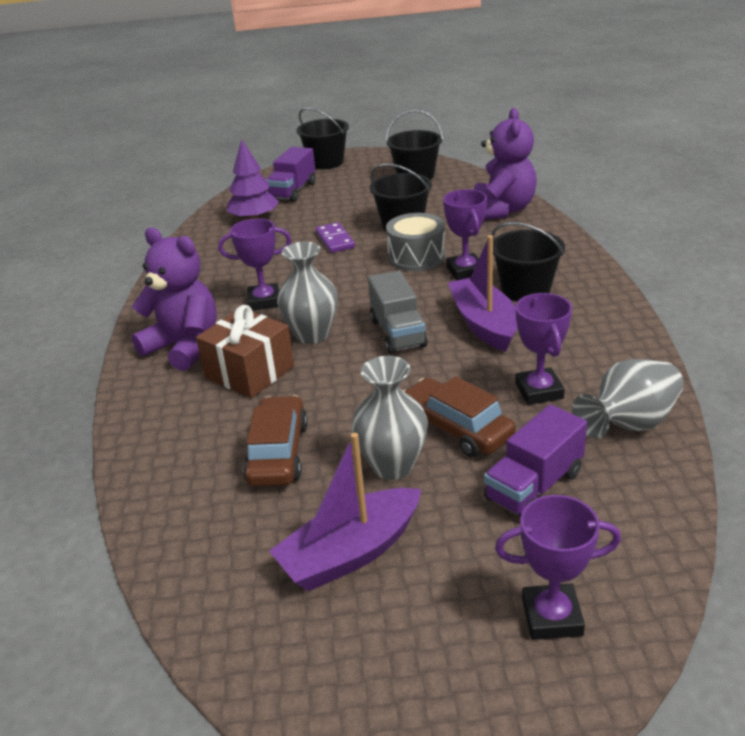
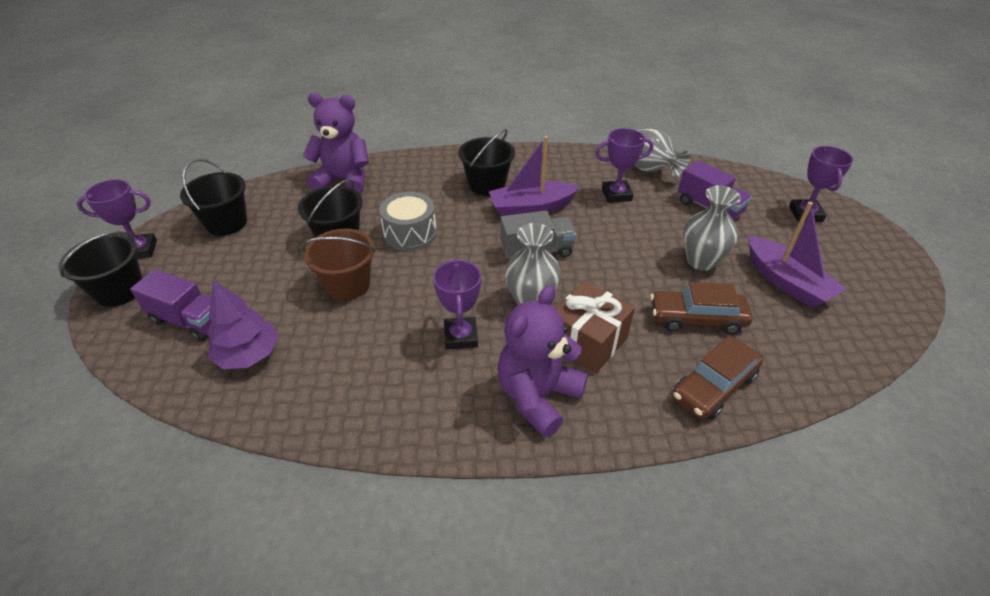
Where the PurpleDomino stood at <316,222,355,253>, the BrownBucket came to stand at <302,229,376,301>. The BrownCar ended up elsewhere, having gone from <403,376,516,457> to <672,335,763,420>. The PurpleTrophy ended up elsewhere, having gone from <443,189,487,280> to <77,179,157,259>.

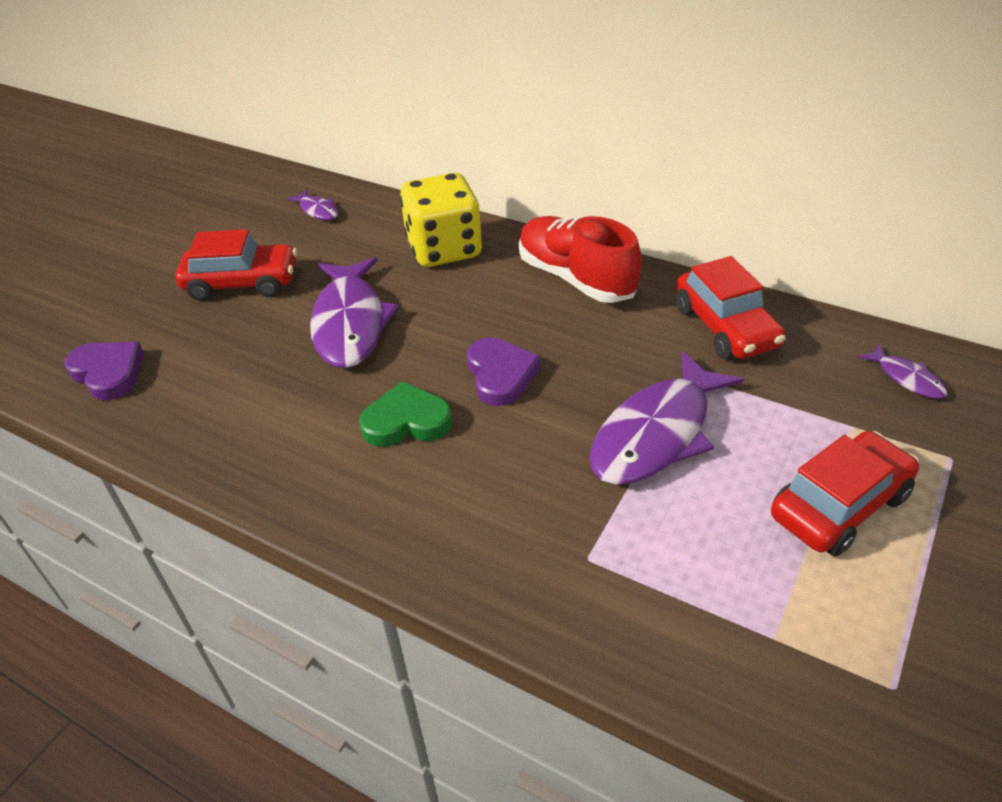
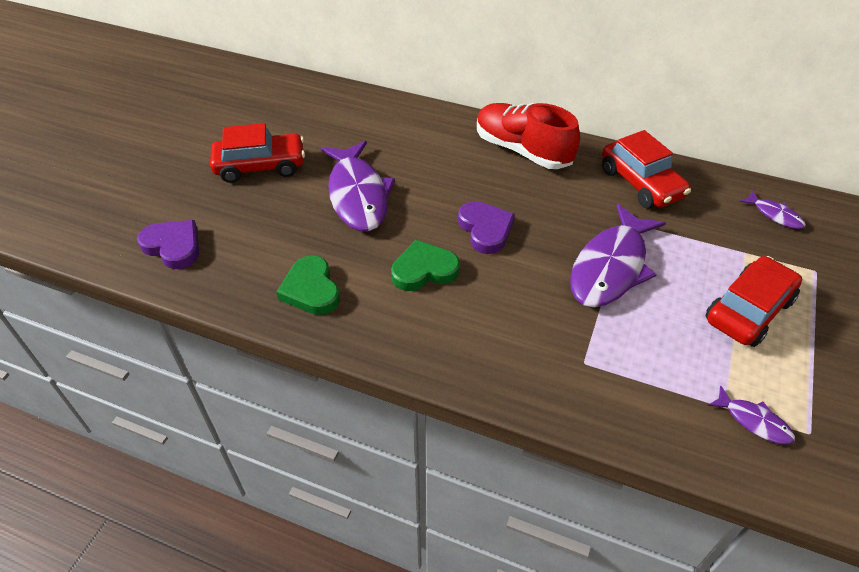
The PurpleFish ended up elsewhere, having gone from <287,189,338,220> to <708,386,795,444>. The second view lost the YellowDice at <400,173,483,267>. The second view gained the GreenHeart at <276,255,340,315>.

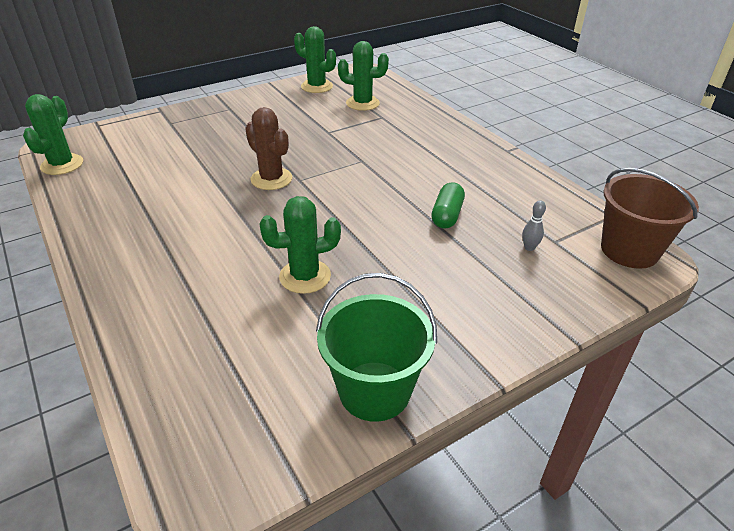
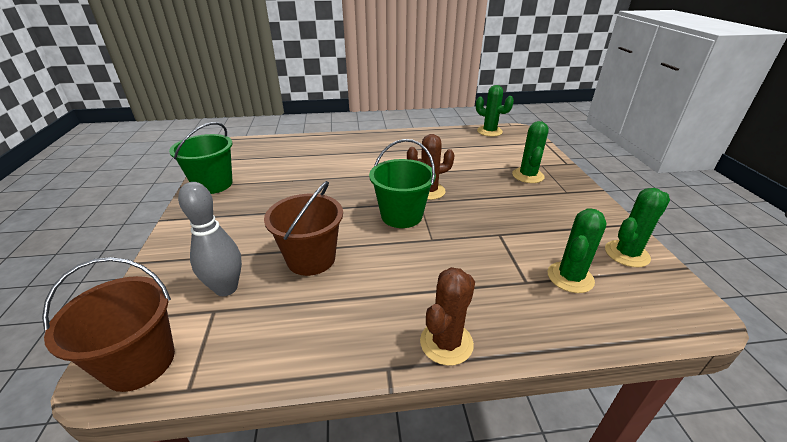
The GreenCactus ended up elsewhere, having gone from <259,196,341,294> to <512,121,549,183>. Where the GreenCapsule stood at <431,182,465,229>, the BrownBucket came to stand at <264,181,343,276>. The size of the GreyBowlingPin at <522,200,546,251> changed by a factor of 2.27. The second view gained the GreenBucket at <369,139,436,228>. The second view gained the BrownCactus at <420,267,475,366>.

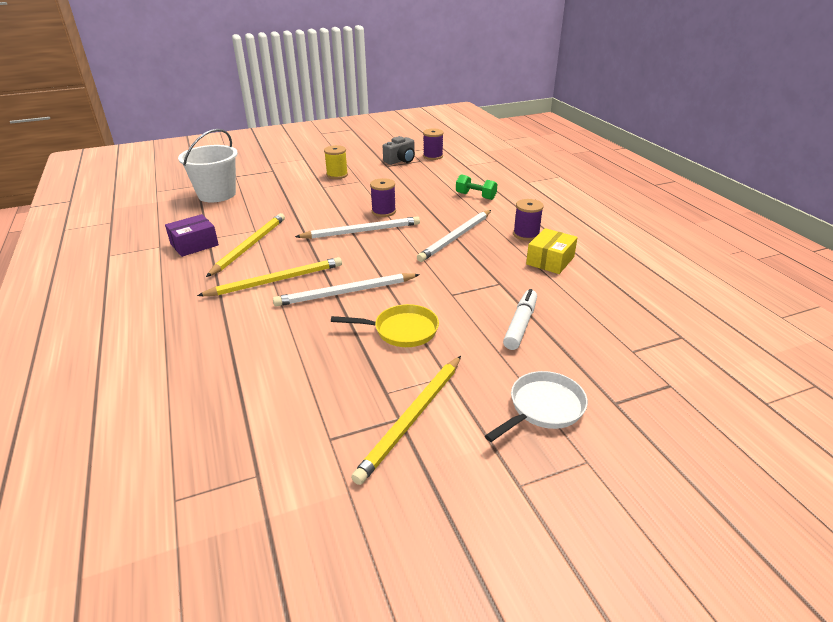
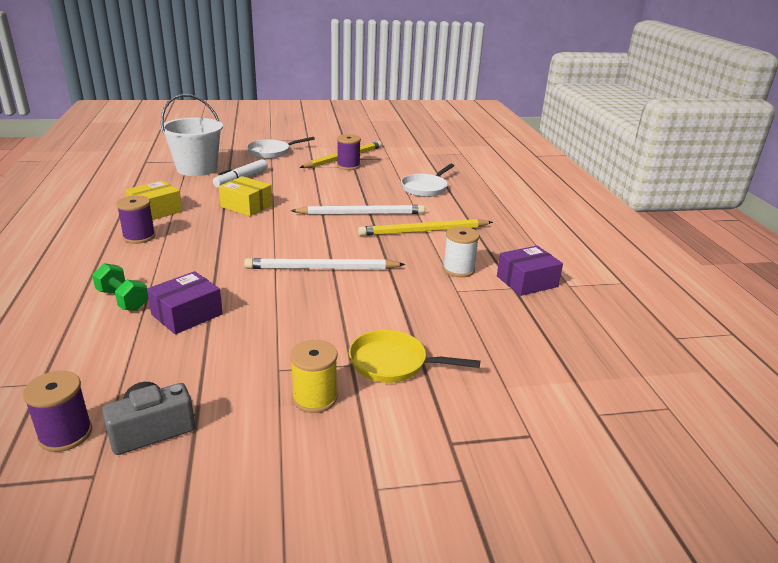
The WhiteBucket ended up elsewhere, having gone from <178,129,238,202> to <161,94,223,176>. Where the YellowPencil stood at <206,213,285,277>, the WhiteSpool came to stand at <443,226,480,277>. The YellowPan ended up elsewhere, having gone from <331,304,439,347> to <349,330,480,383>. The PurpleSpool ended up elsewhere, having gone from <370,178,396,217> to <337,134,361,170>. The second view lost the WhitePencil at <417,210,491,262>. The second view gained the PurpleBox at <147,271,223,334>. The second view gained the YellowBox at <219,176,272,216>. The second view gained the WhitePan at <401,164,454,197>.

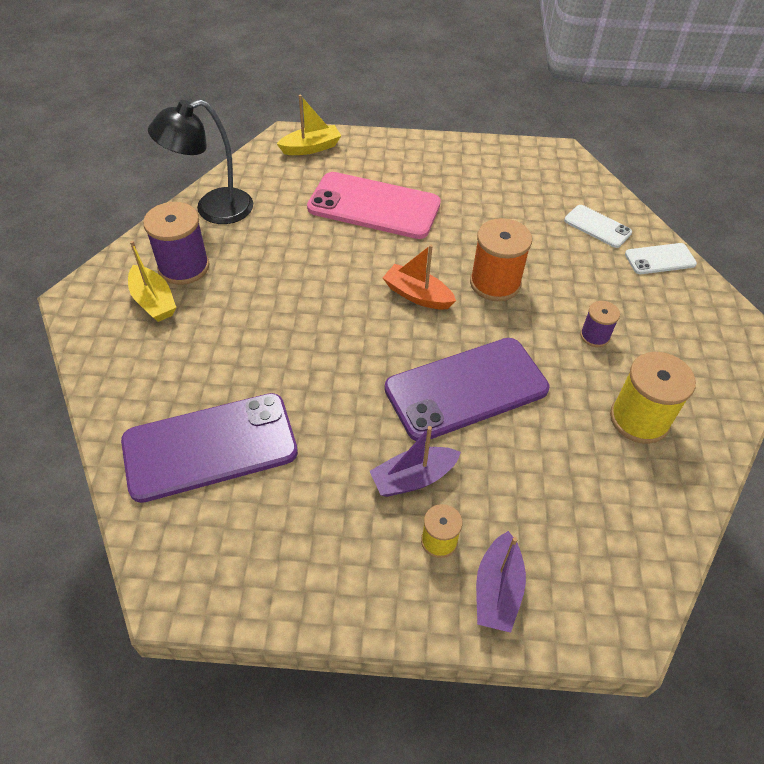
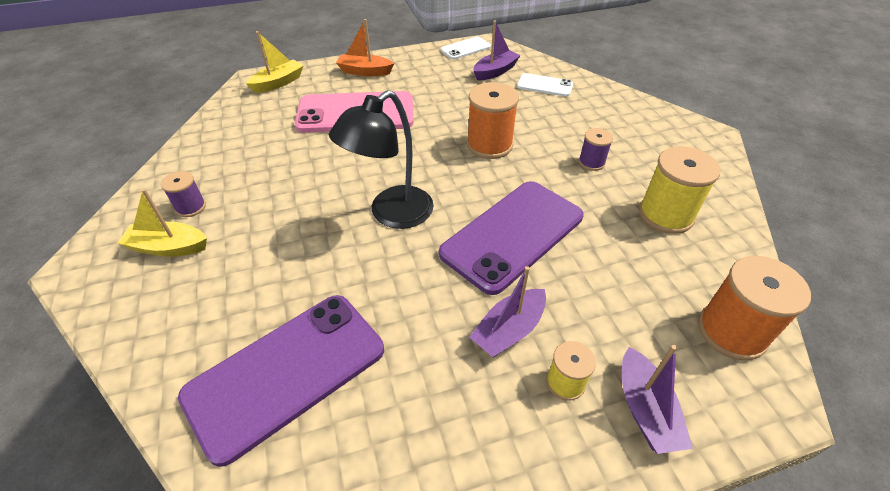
The YellowBoat at <128,241,176,322> ended up facing another way, 150 degrees clockwise from before. The size of the PurpleSpool at <143,202,210,285> changed by a factor of 0.55. The BlackLamp ended up elsewhere, having gone from <148,100,253,224> to <329,90,434,229>. The OrangeBoat ended up elsewhere, having gone from <382,244,456,310> to <336,19,394,76>. The WhitePhone ended up elsewhere, having gone from <625,243,697,274> to <441,36,491,59>. The second view gained the PurpleBoat at <474,20,521,81>. The second view gained the OrangeSpool at <698,256,811,360>.

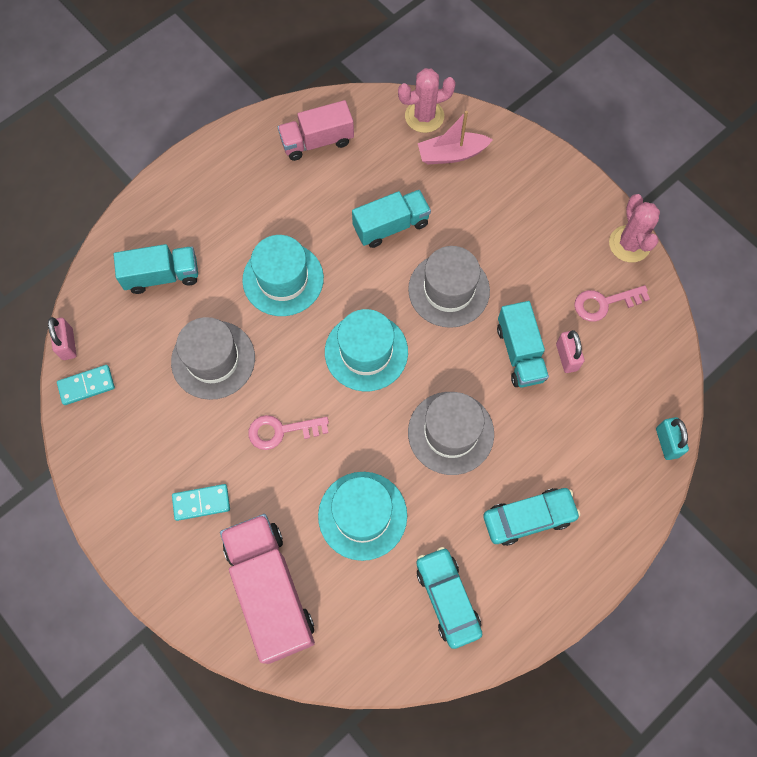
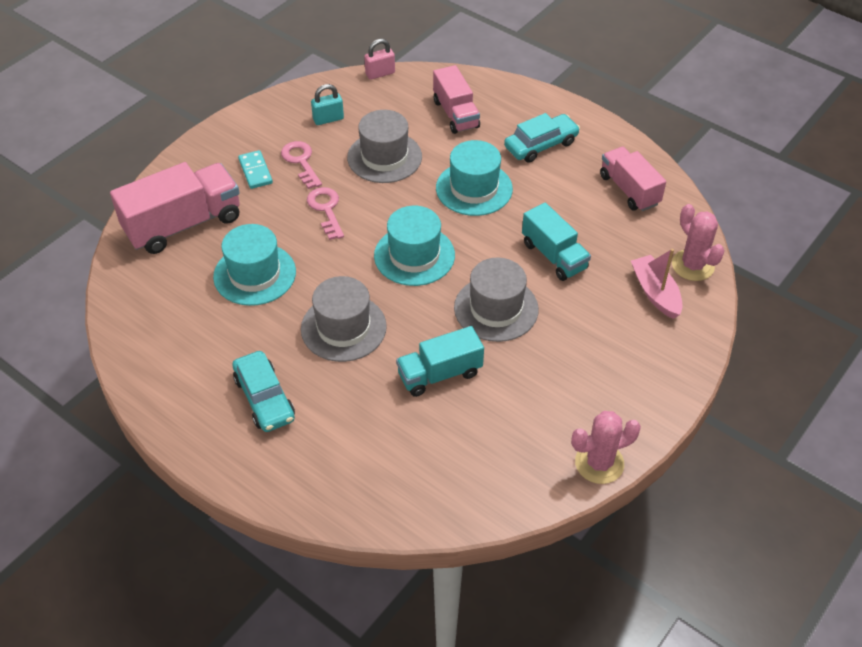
The second view lost the TurquoiseDomino at <57,365,115,405>. What was the TurquoiseTruck at <113,244,198,294> turned into the PinkTruck at <433,65,480,134>. The TurquoiseCar ended up elsewhere, having gone from <416,547,482,649> to <504,113,580,163>. The second view lost the PinkPadlock at <556,330,584,373>. The PinkKey ended up elsewhere, having gone from <574,285,650,322> to <281,141,322,189>. The TurquoisePadlock ended up elsewhere, having gone from <656,417,689,460> to <311,84,344,125>.

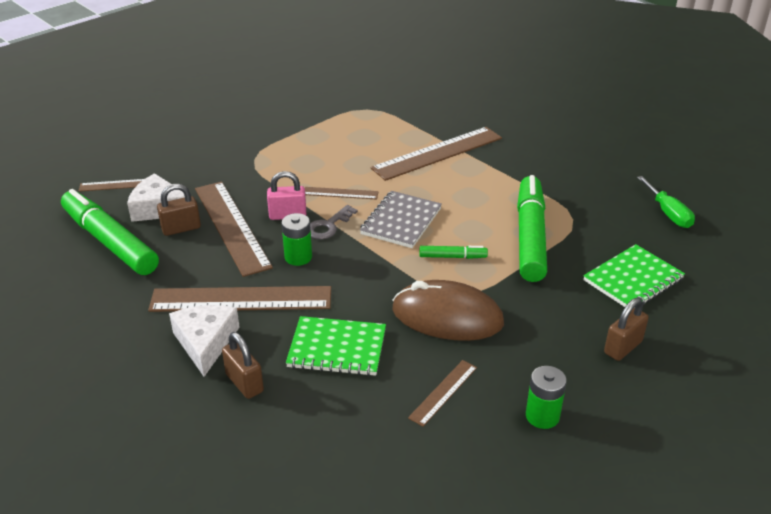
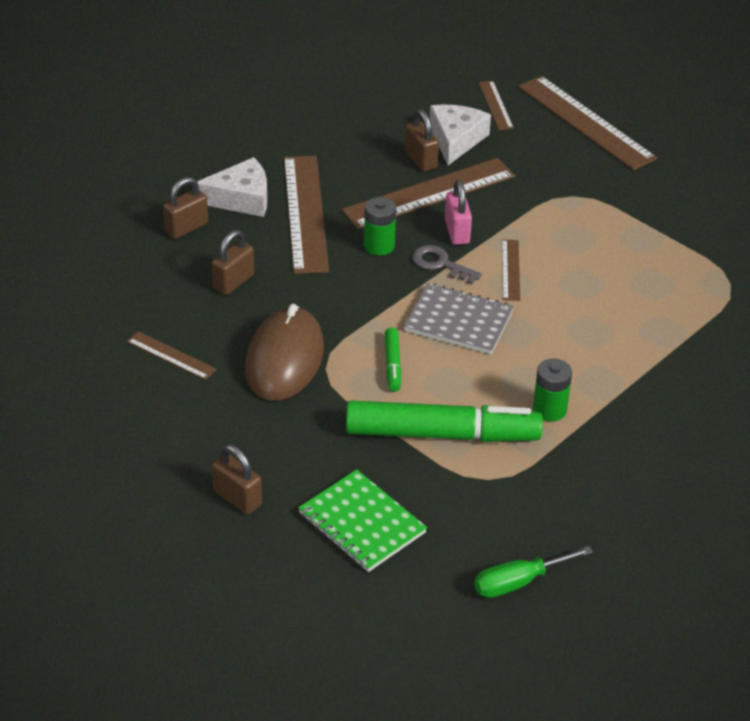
The second view lost the GreenMarker at <61,189,159,275>. Where the GreenNotebook stood at <286,316,386,376>, the BrownPadlock came to stand at <212,230,254,295>. The BrownRuler ended up elsewhere, having gone from <371,127,502,181> to <518,76,657,170>. The GreenBattery ended up elsewhere, having gone from <526,366,567,429> to <533,358,572,422>.

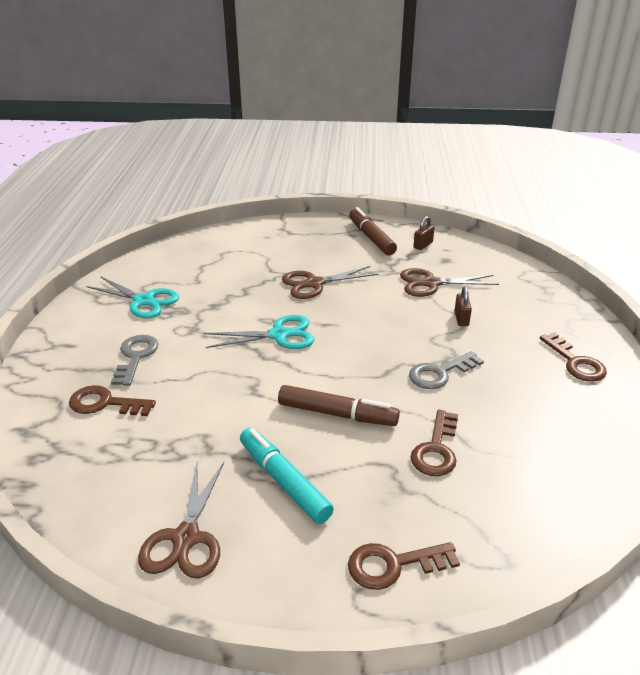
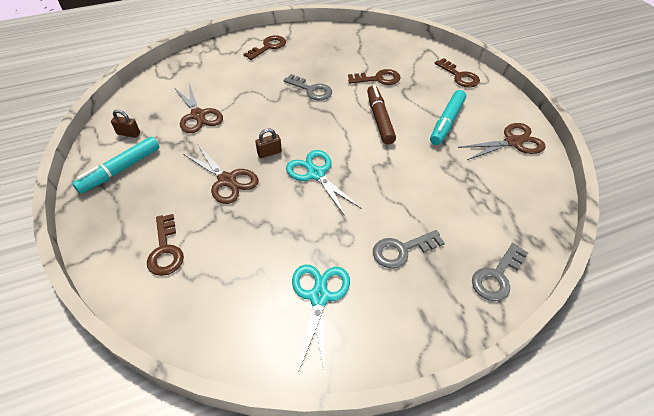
The BrownKey ended up elsewhere, having gone from <69,385,156,416> to <147,214,184,276>. What was the BrownMarker at <349,207,397,255> turned into the TurquoiseMarker at <72,137,159,194>. The BrownPadlock ended up elsewhere, having gone from <454,286,472,326> to <255,128,282,158>. The second view gained the GreyKey at <472,243,529,301>.

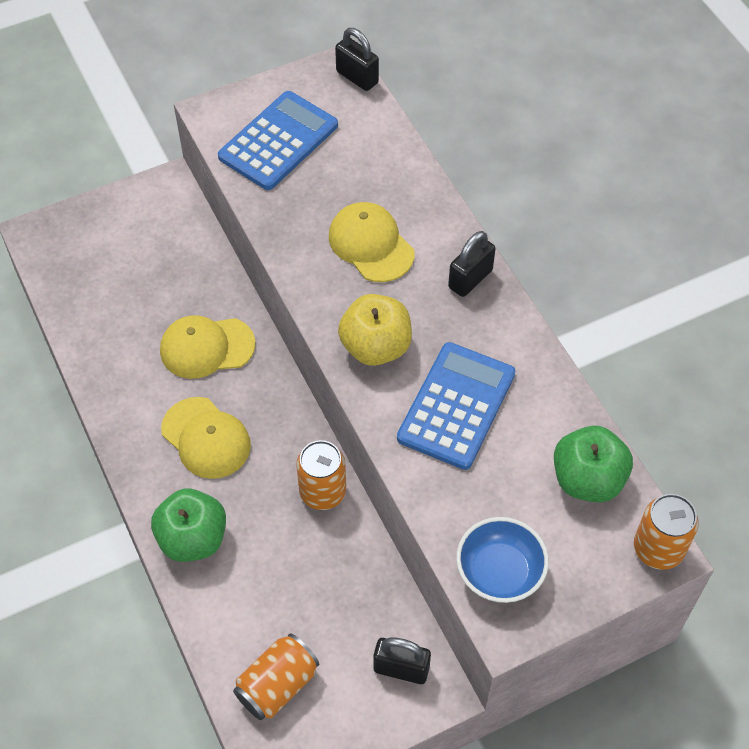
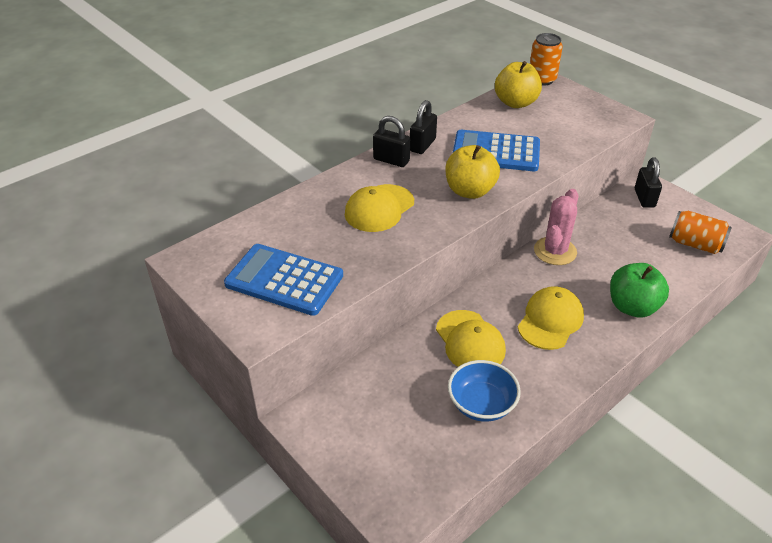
Where the OrangeCan stood at <296,440,346,510>, the PinkCactus came to stand at <534,189,578,265>. The BlackPadlock ended up elsewhere, having gone from <335,28,379,91> to <410,100,437,154>. The BlueBowl ended up elsewhere, having gone from <456,517,549,603> to <448,360,521,422>. What was the GreenApple at <554,426,633,503> turned into the YellowApple at <495,61,542,108>.

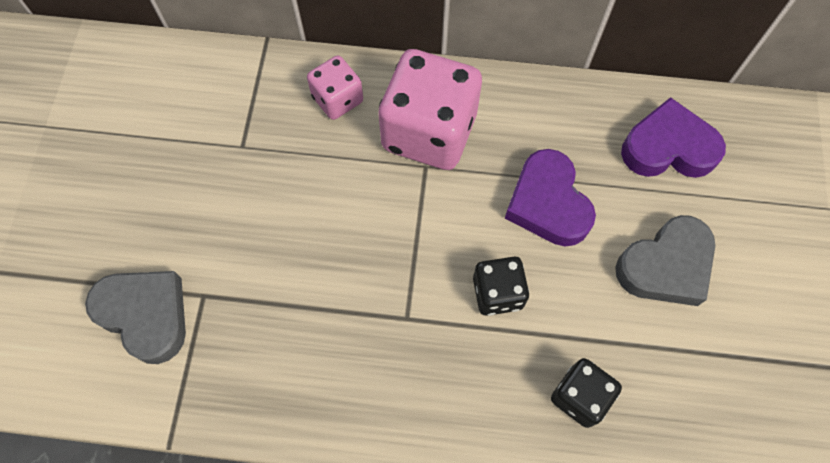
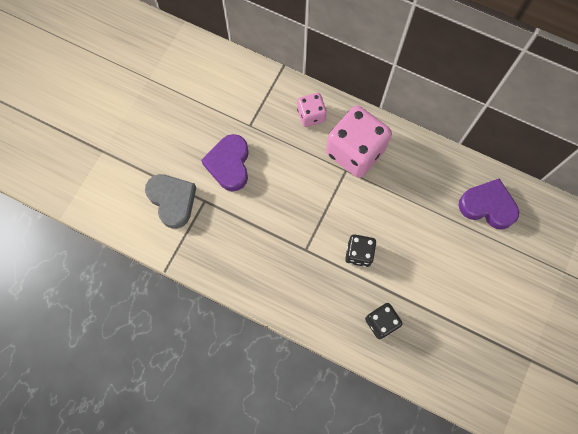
The PurpleHeart ended up elsewhere, having gone from <505,149,596,246> to <201,134,249,192>. The second view lost the GreyHeart at <615,215,715,306>.

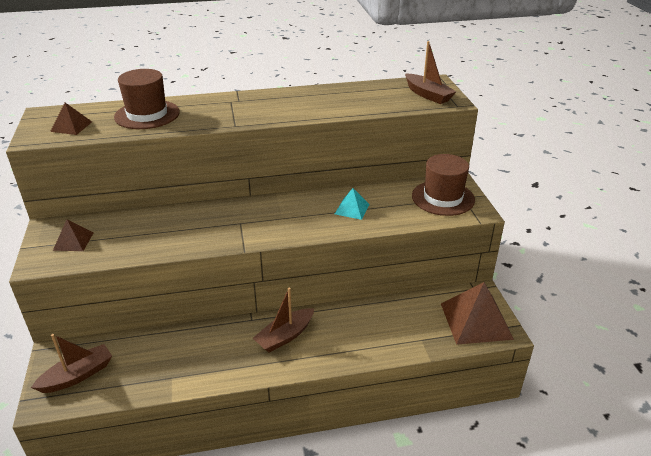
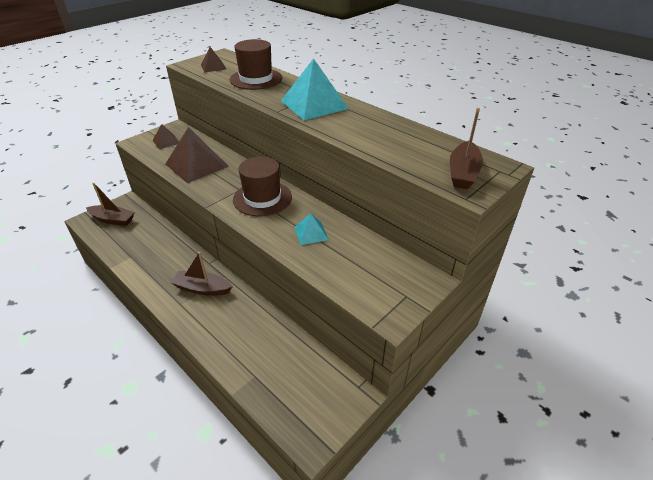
The BrownHat ended up elsewhere, having gone from <412,154,475,216> to <233,157,292,217>. The BrownPyramid ended up elsewhere, having gone from <441,282,514,345> to <166,127,228,183>. The second view gained the TurquoisePyramid at <281,58,349,120>.

